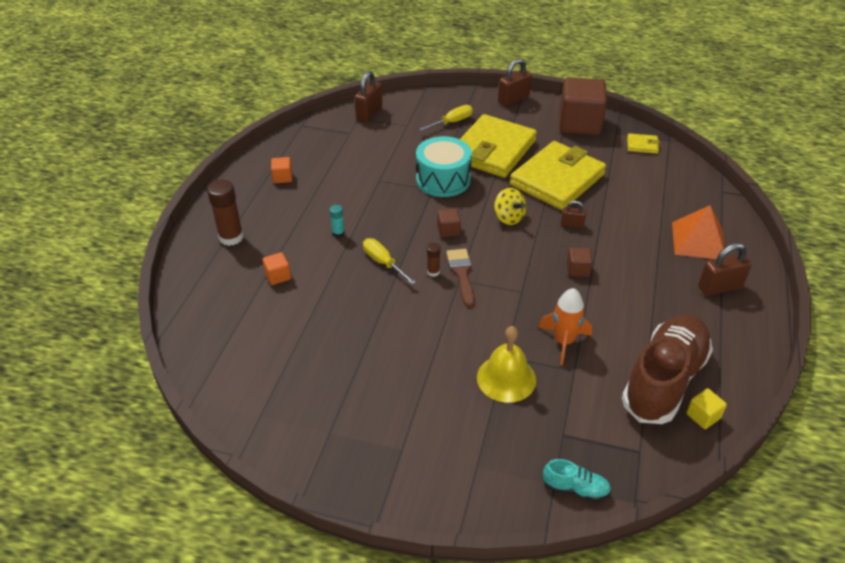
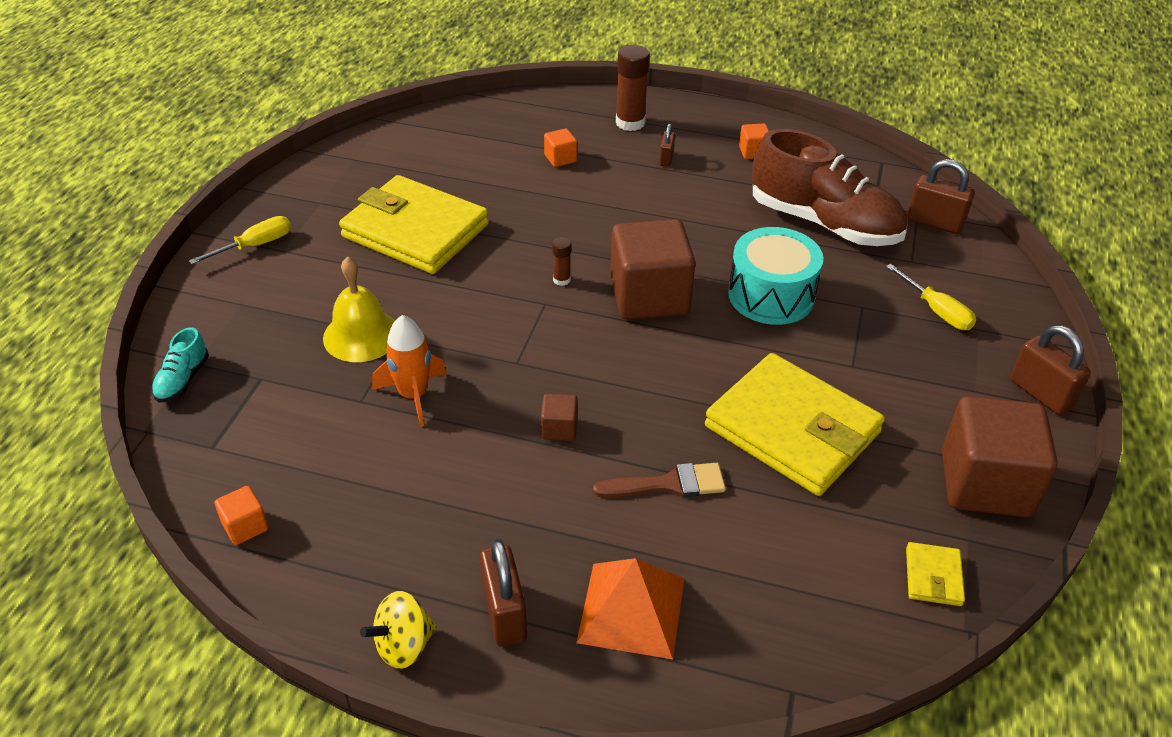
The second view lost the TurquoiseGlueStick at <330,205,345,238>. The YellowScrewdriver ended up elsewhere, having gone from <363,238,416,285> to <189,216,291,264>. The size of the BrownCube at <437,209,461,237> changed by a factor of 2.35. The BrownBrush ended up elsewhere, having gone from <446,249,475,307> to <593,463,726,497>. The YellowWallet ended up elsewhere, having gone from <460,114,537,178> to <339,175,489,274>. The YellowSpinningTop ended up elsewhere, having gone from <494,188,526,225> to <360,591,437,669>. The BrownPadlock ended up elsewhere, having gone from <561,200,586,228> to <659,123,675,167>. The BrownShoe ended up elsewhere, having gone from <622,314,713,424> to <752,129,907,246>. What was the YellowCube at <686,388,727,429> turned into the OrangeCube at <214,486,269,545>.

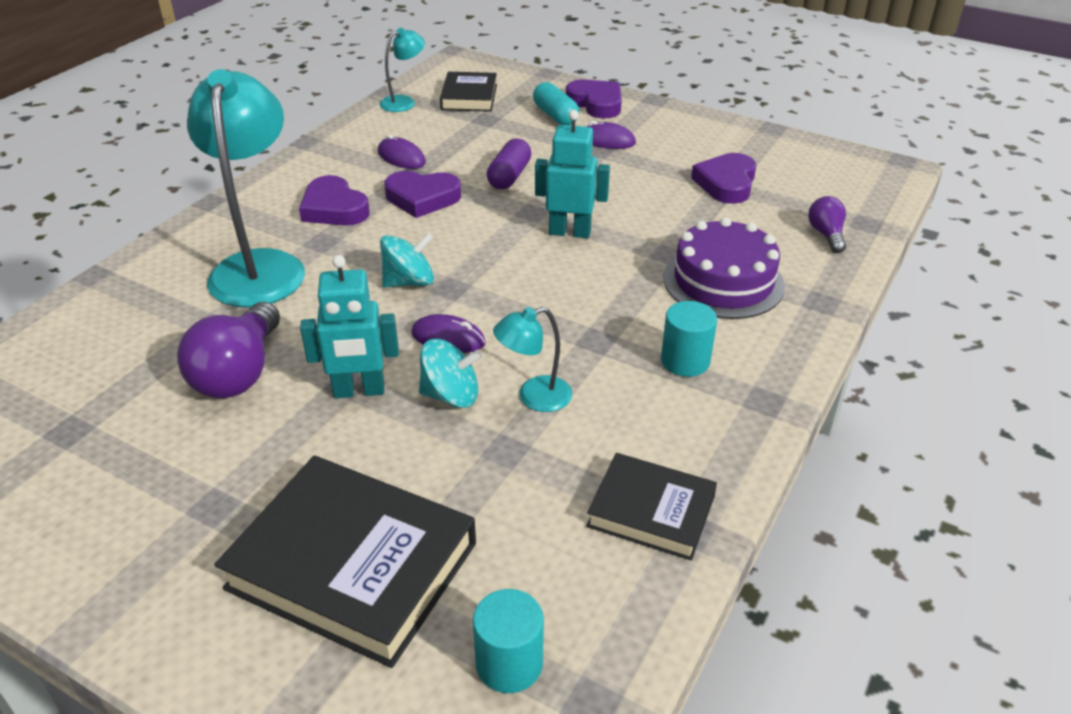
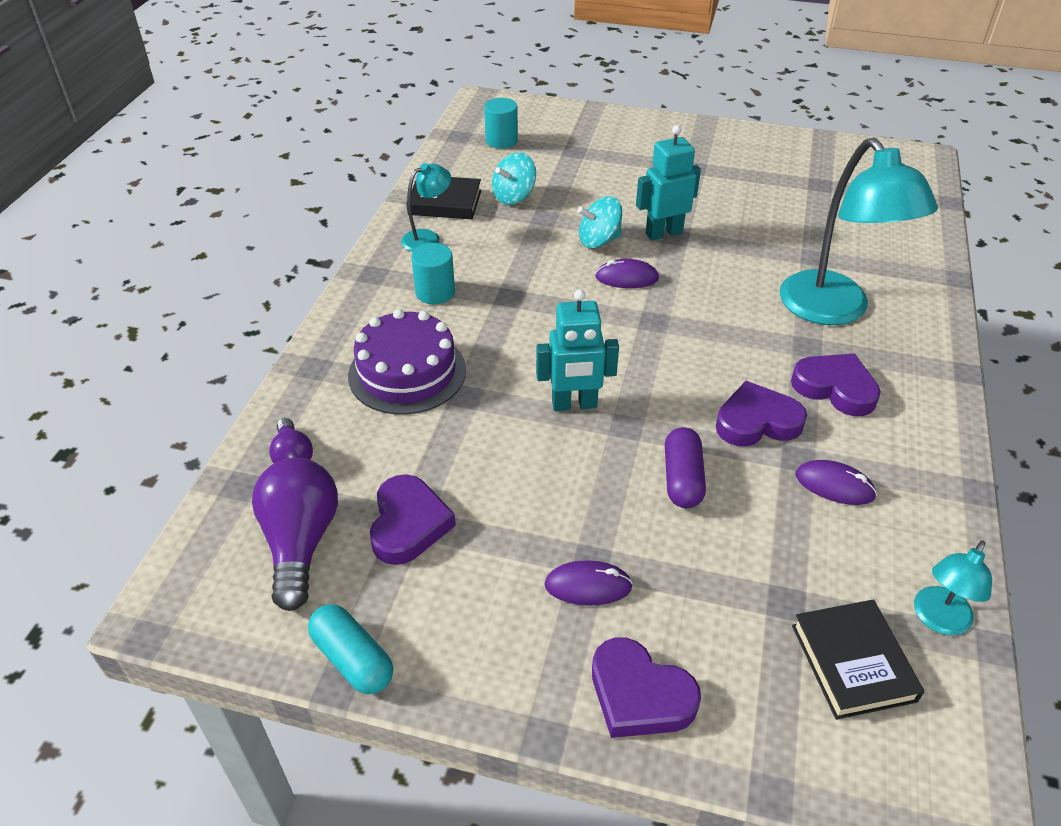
The PurpleLightBulb ended up elsewhere, having gone from <177,302,280,398> to <252,458,338,611>. The second view lost the BlackBook at <214,456,476,668>. The TurquoiseSpinningTop ended up elsewhere, having gone from <380,233,434,288> to <492,152,536,205>. The TurquoiseLamp ended up elsewhere, having gone from <493,307,572,412> to <401,163,451,252>. The TurquoiseCapsule ended up elsewhere, having gone from <533,82,579,125> to <308,604,393,694>.

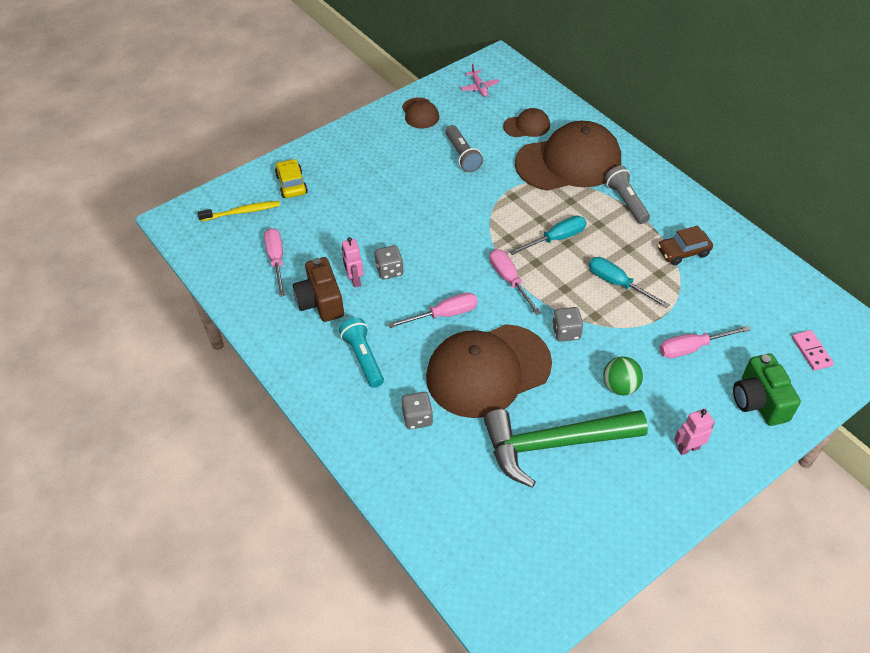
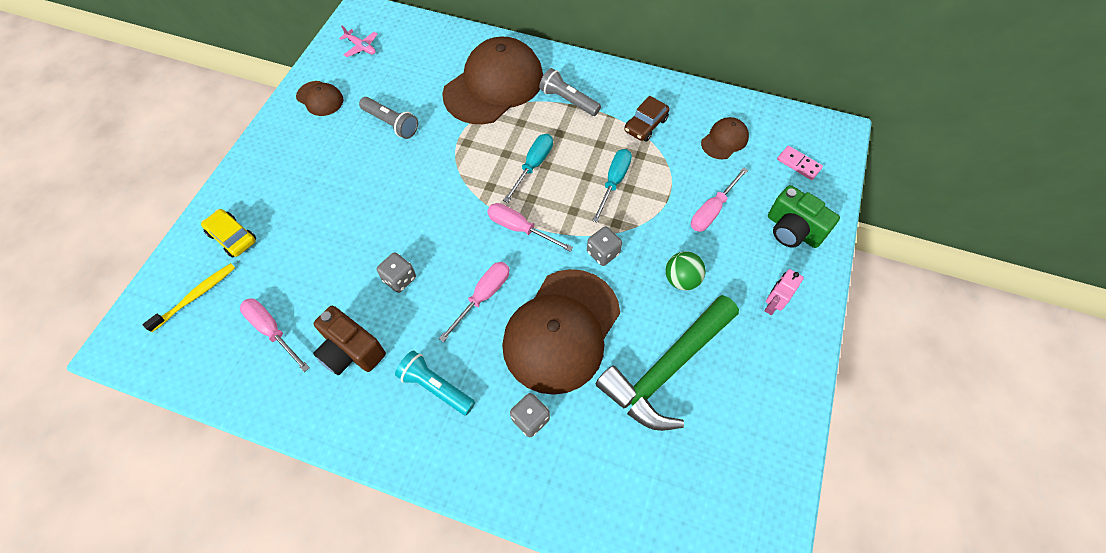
The second view lost the PinkRobot at <342,237,364,288>. The BrownCap ended up elsewhere, having gone from <503,108,550,137> to <701,117,749,159>. The TurquoiseScrewdriver at <589,257,670,308> ended up facing another way, 105 degrees clockwise from before.

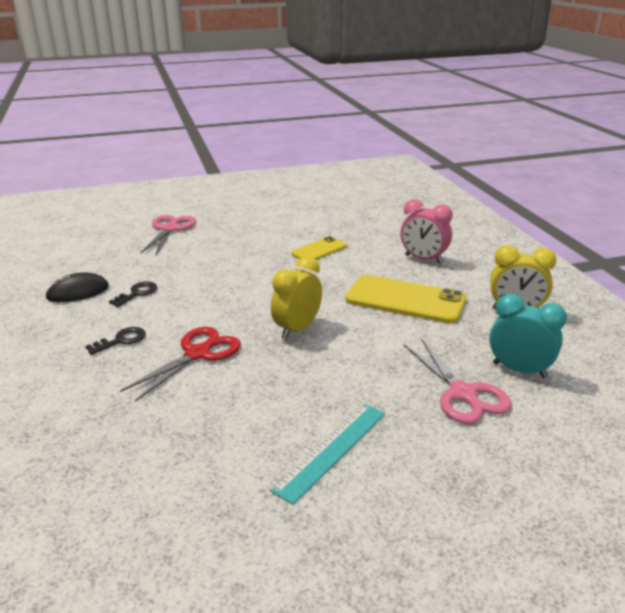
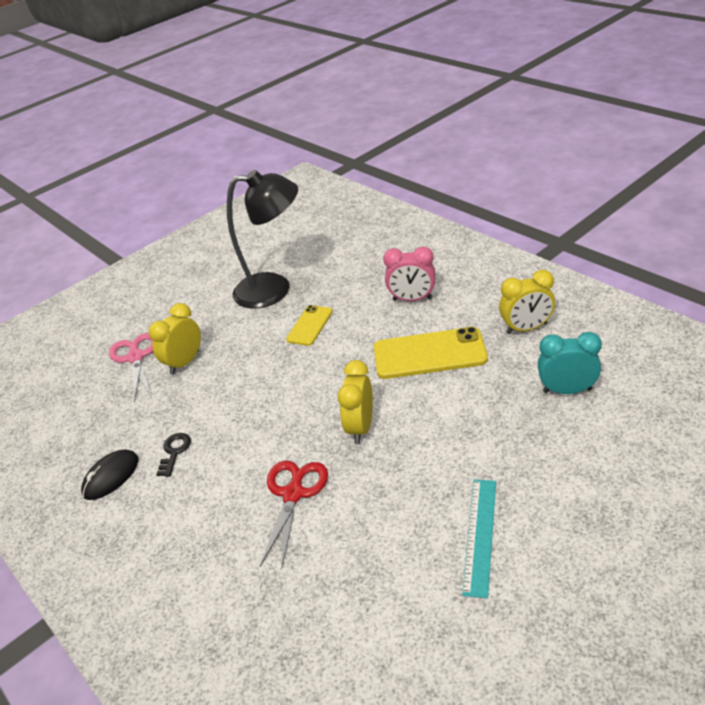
The second view lost the BlackKey at <85,327,146,355>. The second view lost the PinkScissors at <404,338,512,424>. The second view gained the YellowClock at <149,303,201,375>. The second view gained the BlackLamp at <227,170,298,309>.

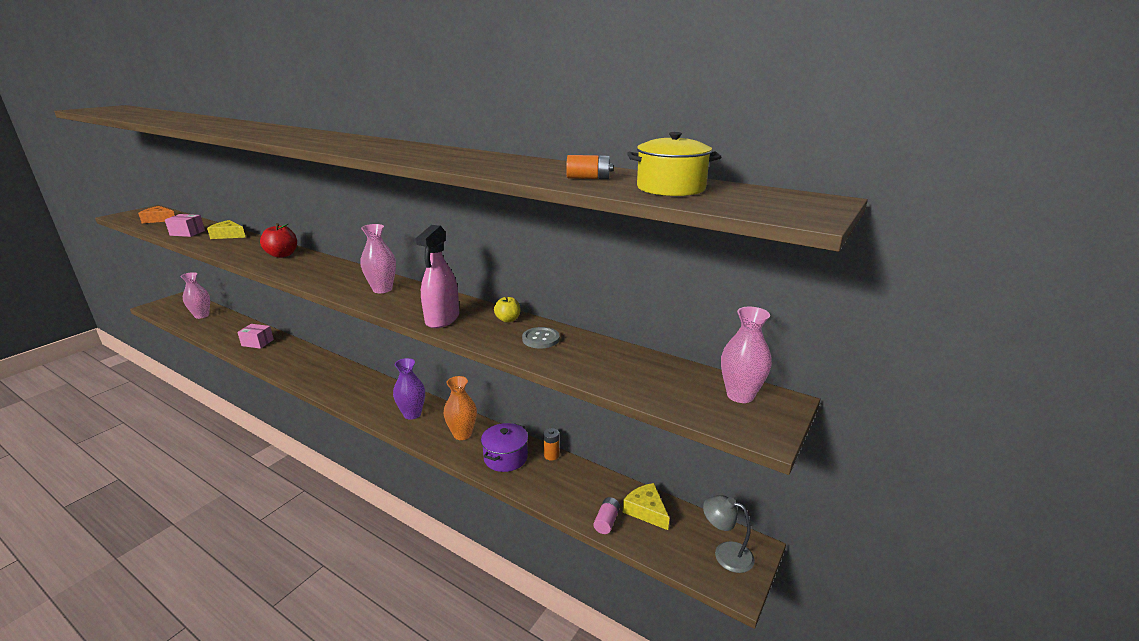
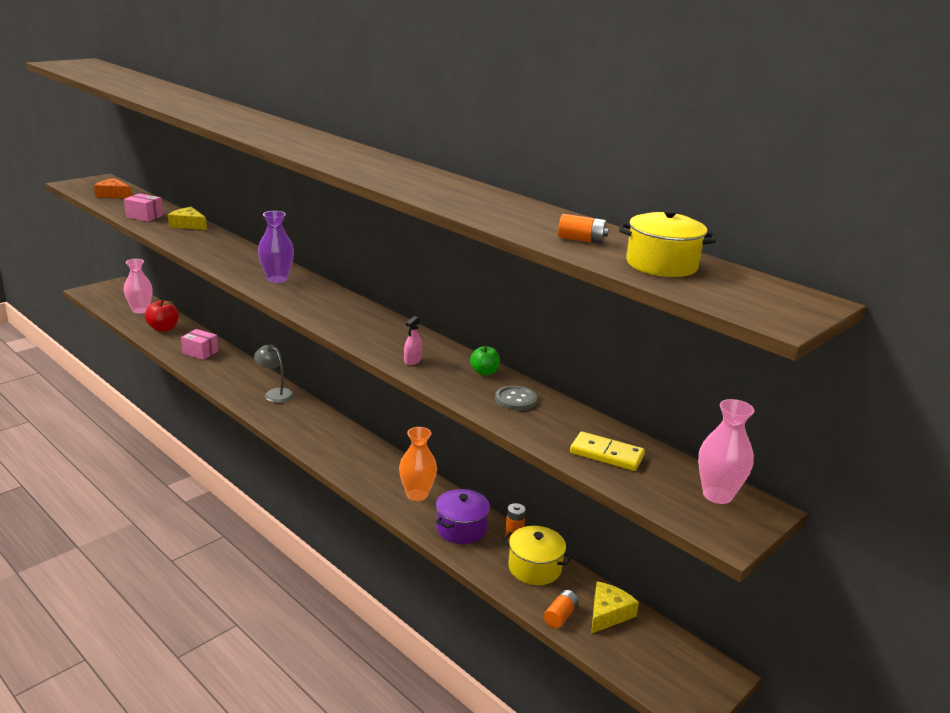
The RedApple ended up elsewhere, having gone from <260,223,297,258> to <145,299,179,332>. The second view lost the PinkVase at <360,224,396,293>. The PurpleVase ended up elsewhere, having gone from <393,358,425,419> to <258,211,294,283>. The size of the PinkSprayBottle at <416,225,459,328> changed by a factor of 0.45. What was the YellowApple at <494,296,520,322> turned into the GreenApple at <470,346,500,375>. What was the PinkBattery at <593,497,620,534> turned into the OrangeBattery at <544,590,579,628>. The YellowCheese at <623,483,669,530> ended up facing another way, 60 degrees clockwise from before. The GreyLamp ended up elsewhere, having gone from <703,495,755,573> to <254,344,294,403>. The second view gained the YellowPot at <502,526,572,585>. The second view gained the YellowDomino at <570,432,645,471>.

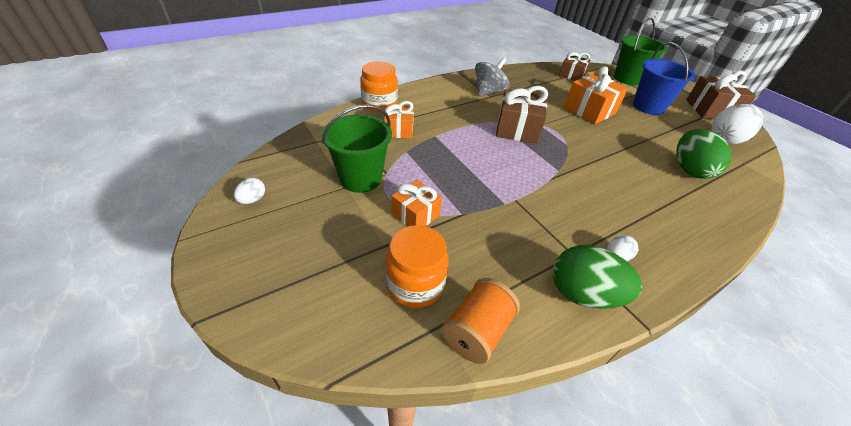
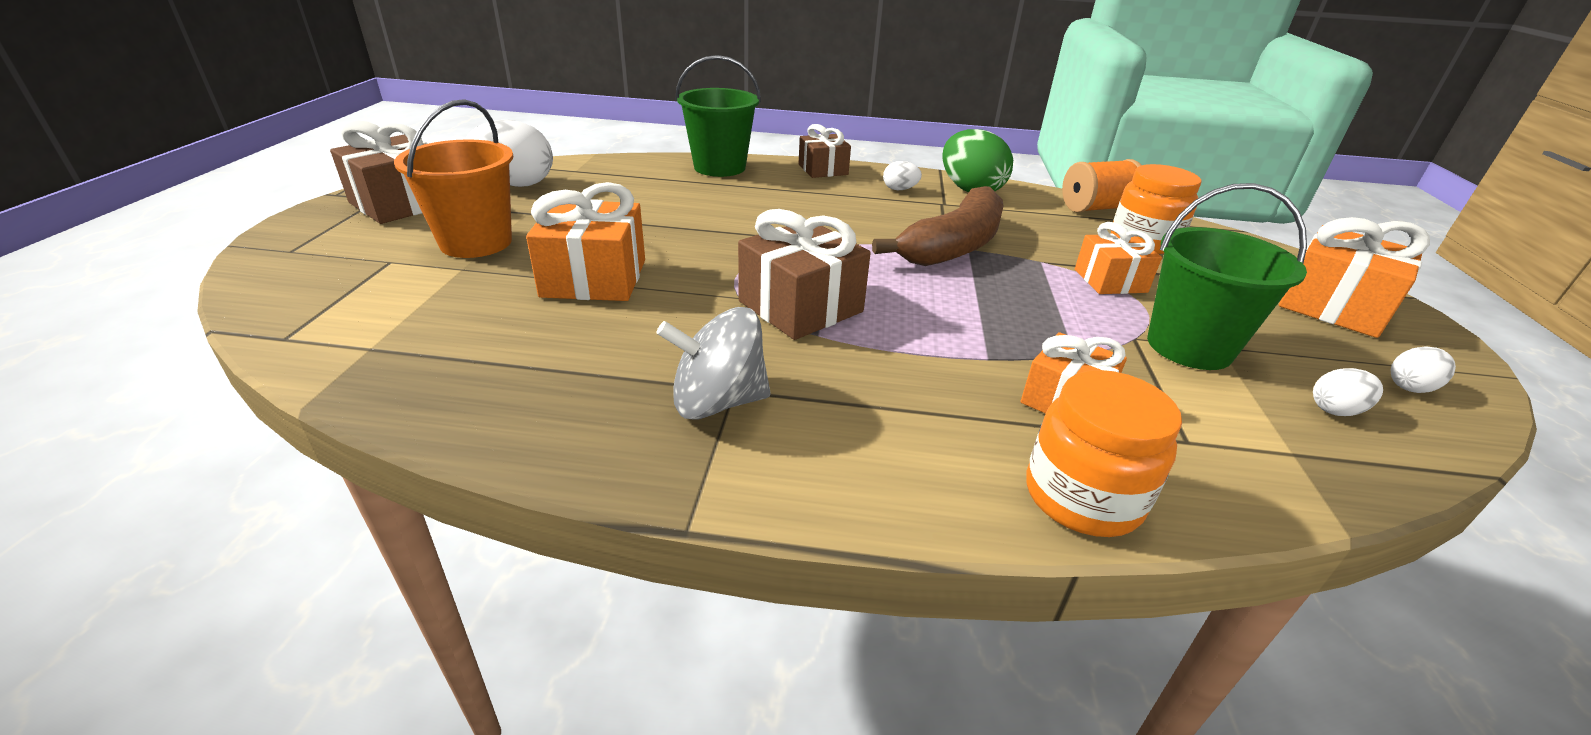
The BrownGift ended up elsewhere, having gone from <559,52,590,81> to <798,124,851,178>. The GreenBucket ended up elsewhere, having gone from <614,18,668,85> to <676,55,761,177>. What was the BlueBucket at <633,42,695,115> turned into the OrangeBucket at <394,99,513,258>. The second view lost the GreenEgg at <677,129,732,179>. The second view gained the BrownBanana at <872,186,1003,266>. The second view gained the OrangeGift at <1279,217,1430,338>. The second view gained the WhiteEgg at <1313,368,1383,416>.

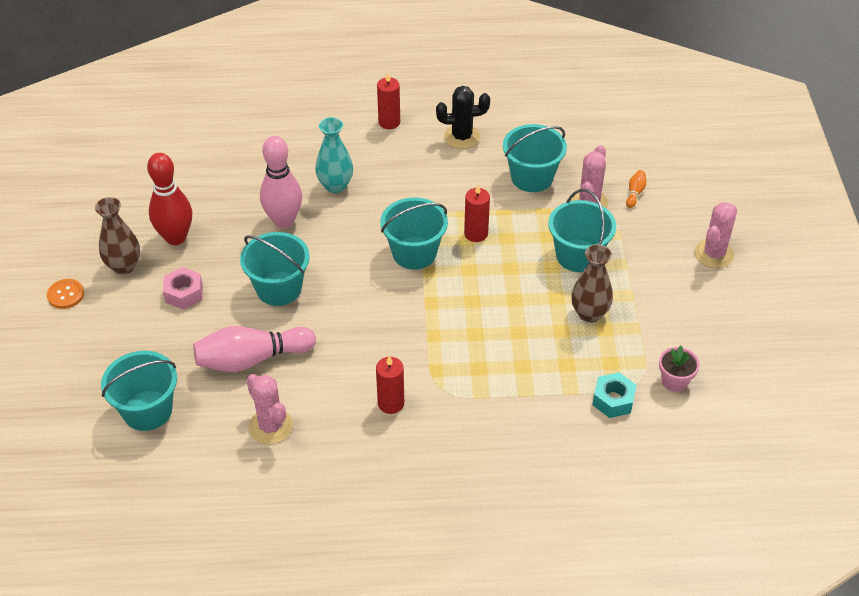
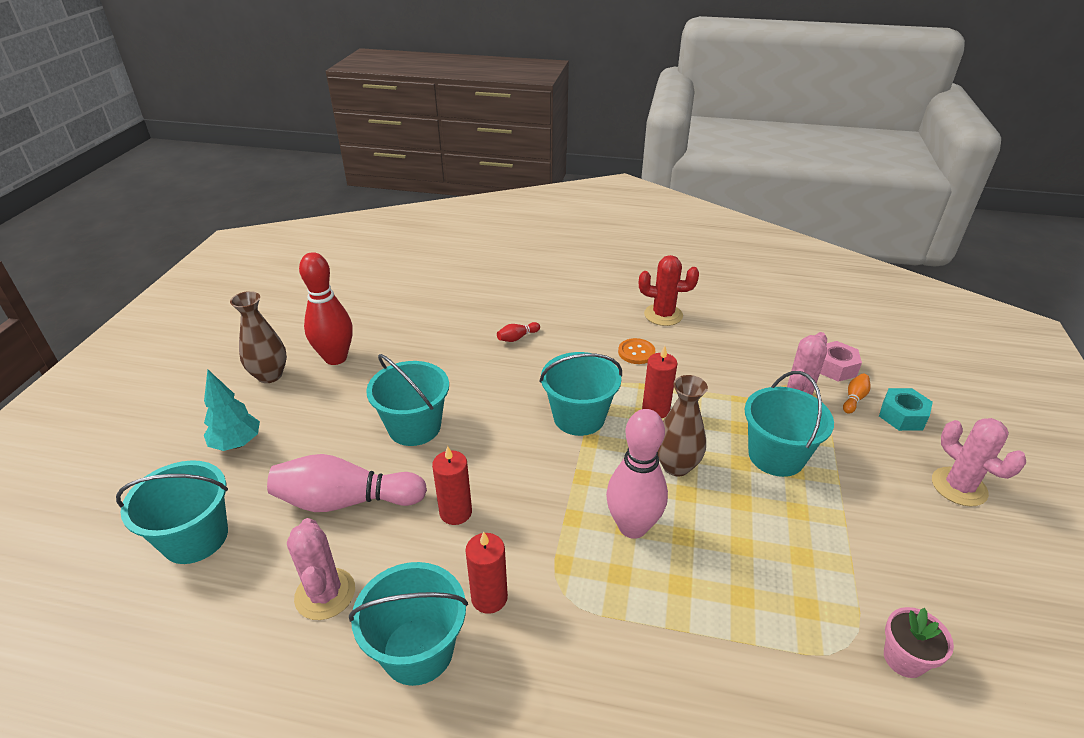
The OrangeButton ended up elsewhere, having gone from <47,279,84,309> to <618,338,655,364>. The PinkNut ended up elsewhere, having gone from <163,267,203,310> to <820,341,862,382>. The PinkBowlingPin ended up elsewhere, having gone from <260,136,302,228> to <606,409,668,539>. Where the TurquoiseVase stood at <315,117,353,193>, the RedBowlingPin came to stand at <497,322,540,342>. The RedCandle ended up elsewhere, having gone from <377,73,400,129> to <432,446,472,525>. What was the BlackCactus at <436,86,490,149> turned into the RedCactus at <639,255,699,326>. The TurquoiseBucket ended up elsewhere, having gone from <503,124,567,192> to <349,562,468,686>. The BrownVase ended up elsewhere, having gone from <571,244,613,322> to <657,375,708,476>. The TurquoiseNut ended up elsewhere, having gone from <592,372,637,418> to <879,388,933,431>. The PinkCactus at <694,202,737,268> ended up facing another way, 75 degrees counterclockwise from before. The second view gained the TurquoiseTree at <204,370,260,451>.

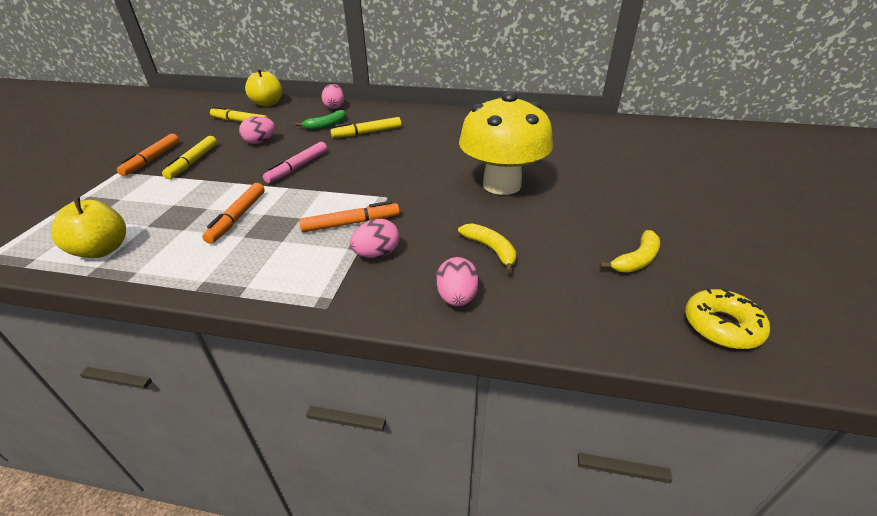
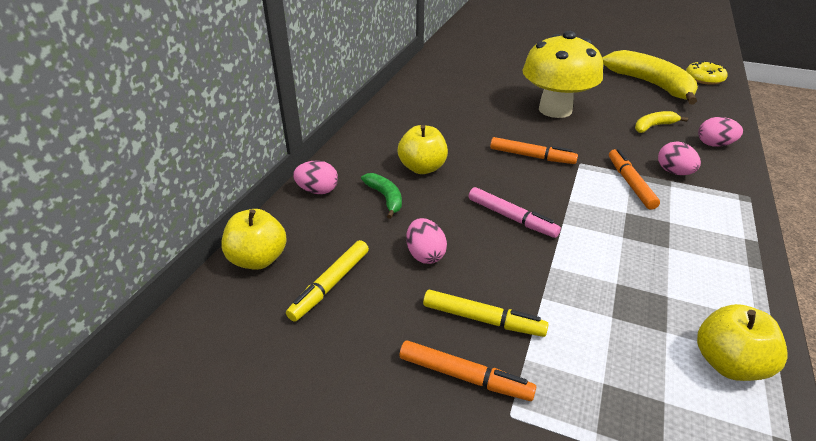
The OrangeMarker ended up elsewhere, having gone from <202,183,265,244> to <490,137,578,164>. Where the YellowMarker stood at <331,117,401,138>, the YellowApple came to stand at <397,125,448,174>. The size of the YellowBanana at <600,230,660,272> changed by a factor of 2.12.

